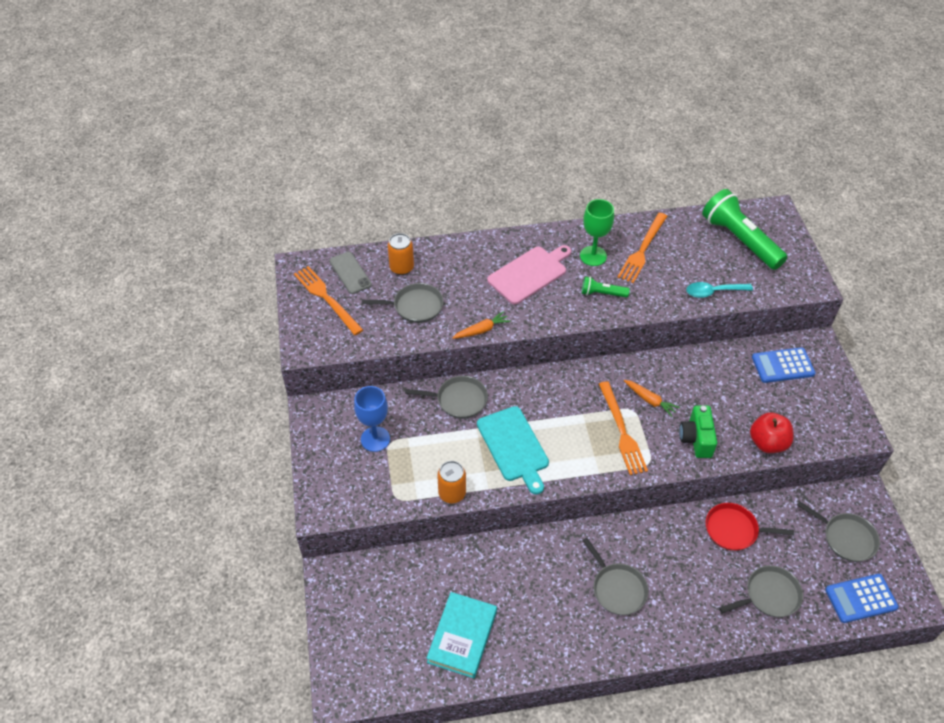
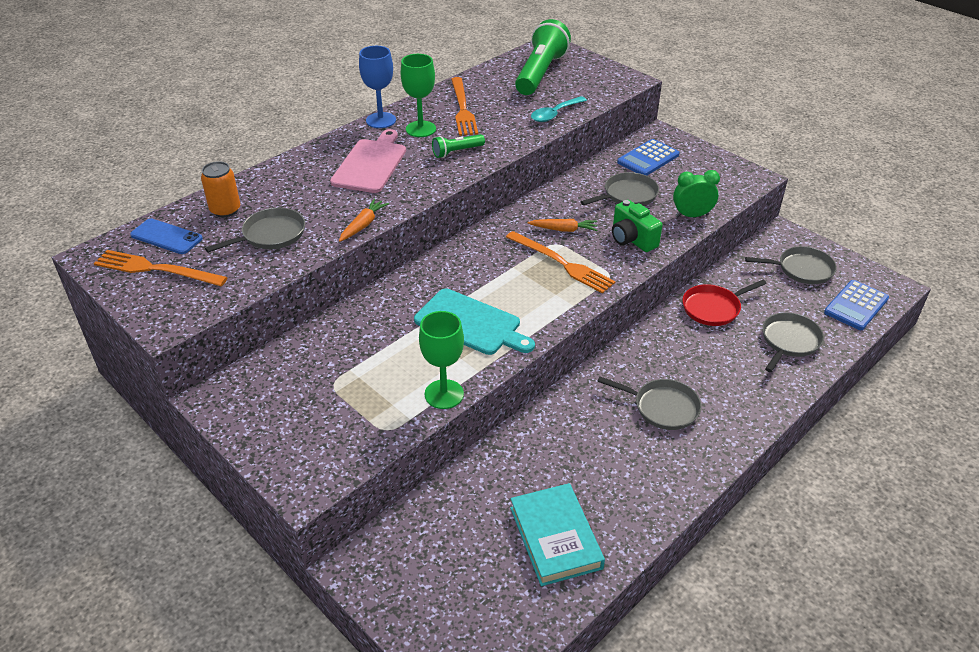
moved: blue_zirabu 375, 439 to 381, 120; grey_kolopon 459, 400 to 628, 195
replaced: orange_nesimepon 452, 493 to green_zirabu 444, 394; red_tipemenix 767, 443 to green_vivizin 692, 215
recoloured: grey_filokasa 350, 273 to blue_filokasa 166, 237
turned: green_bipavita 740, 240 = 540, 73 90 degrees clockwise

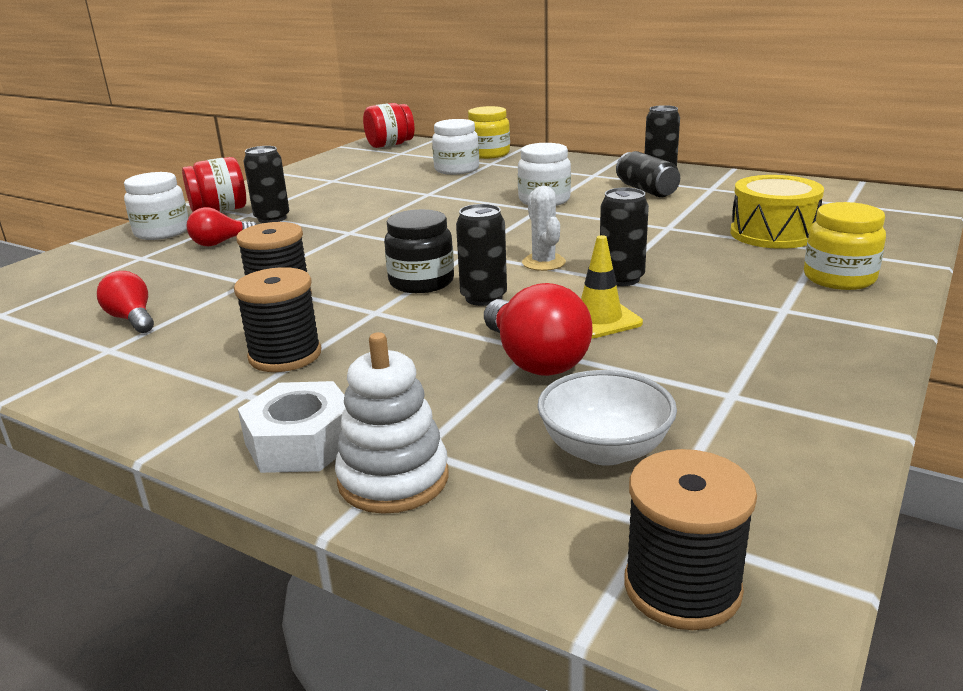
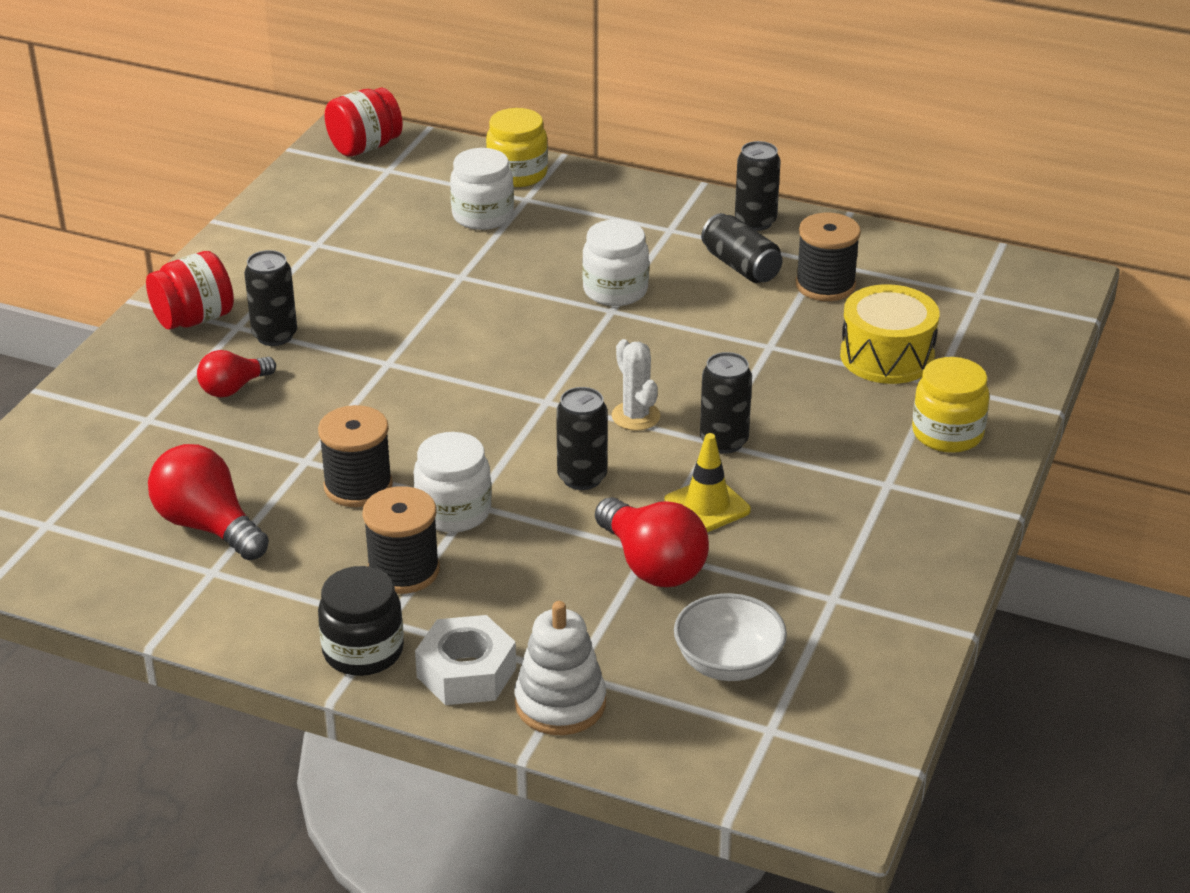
moved: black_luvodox 421, 282 to 363, 651; white_luvodox 162, 232 to 453, 512; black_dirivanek 682, 587 to 825, 285
resized: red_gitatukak 132, 319 = 208, 526 x1.61

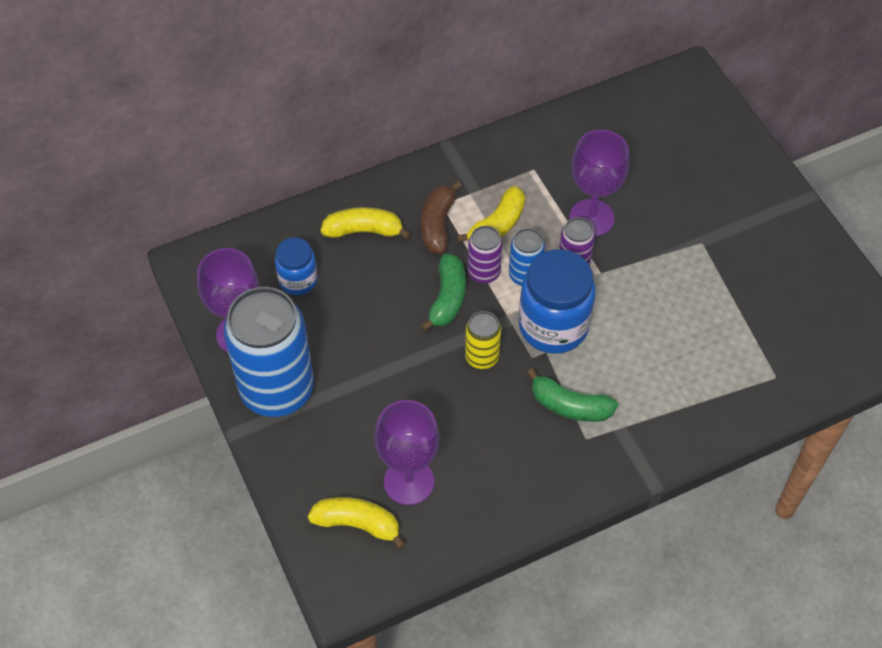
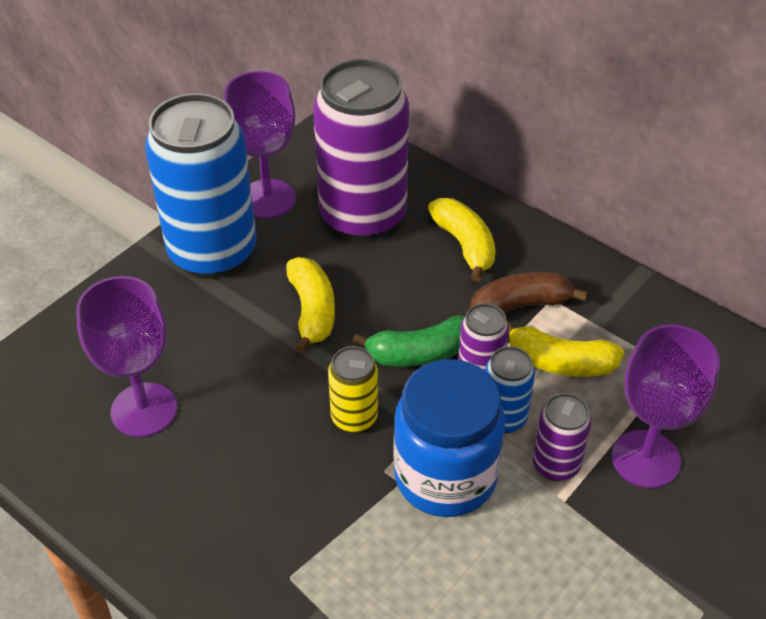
removed: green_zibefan 569, 406
moved: yellow_zibefan 357, 524 to 312, 311
replaced: blue_luvodox 298, 280 to purple_nesimepon 363, 217

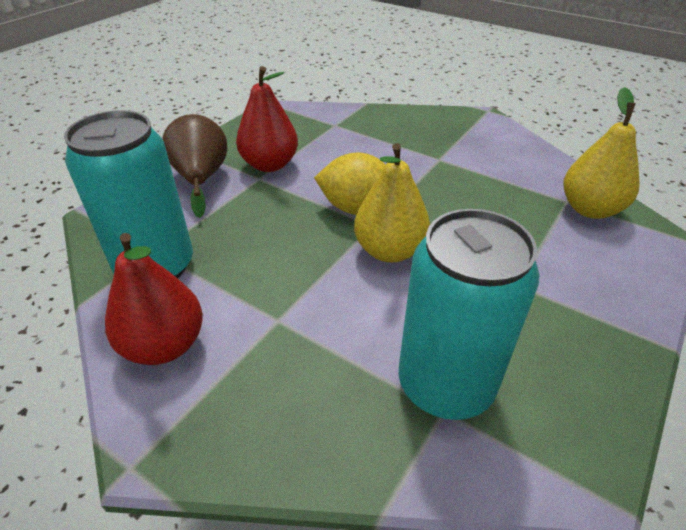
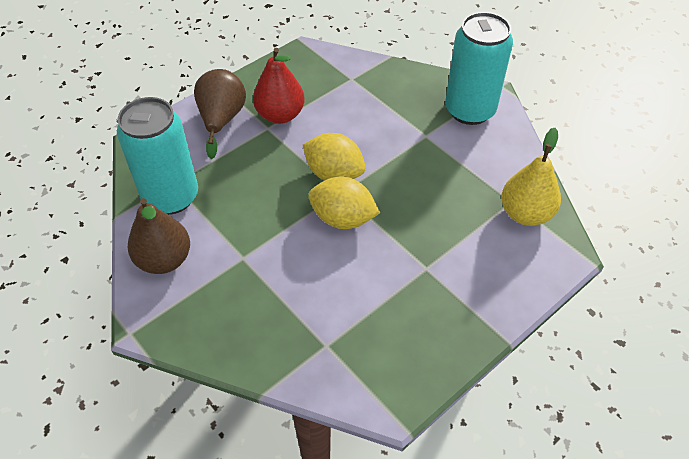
moved: turquoise_nesimepon 445, 384 to 470, 110
replaced: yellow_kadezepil 389, 251 to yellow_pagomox 343, 219
recoloured: red_kadezepil 164, 345 to brown_kadezepil 164, 260

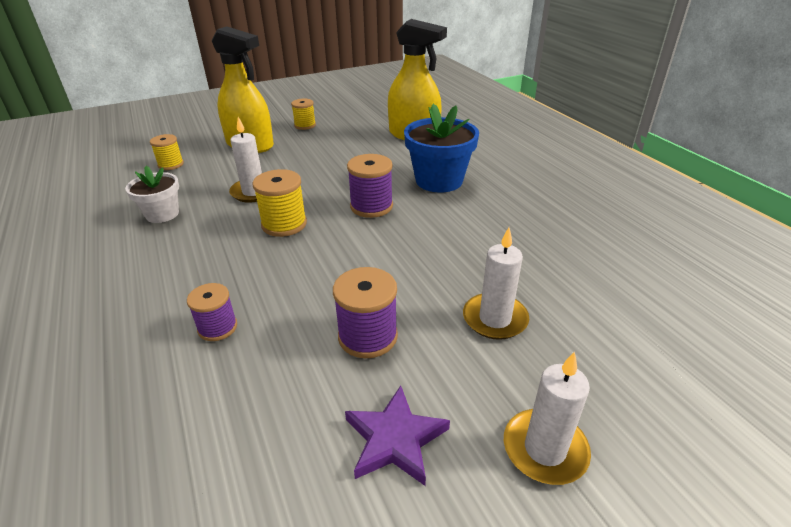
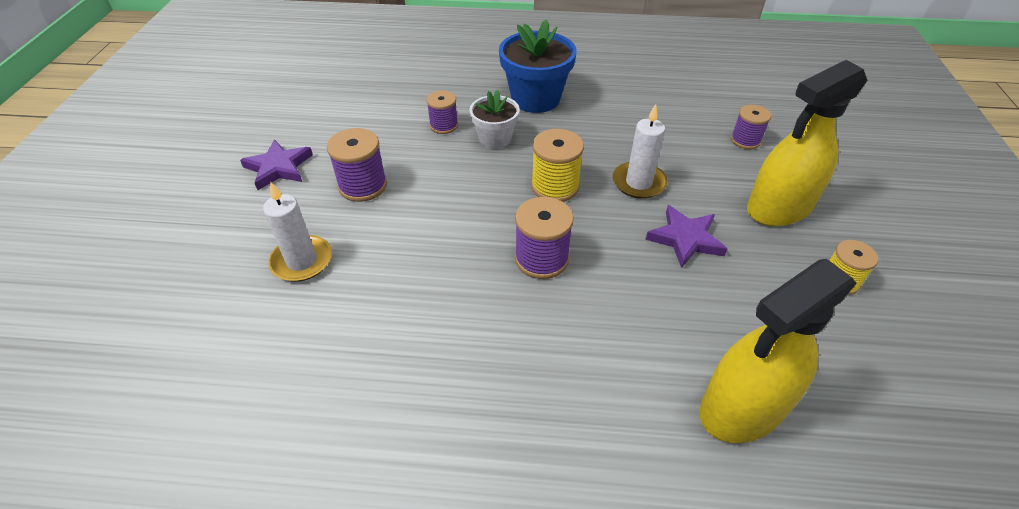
removed: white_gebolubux 545, 449
added: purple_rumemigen 685, 239
moved: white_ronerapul 162, 214 to 495, 139; blue_ronerapul 439, 180 to 535, 99
recoloured: yellow_dirivanek 171, 164 to purple_dirivanek 745, 140

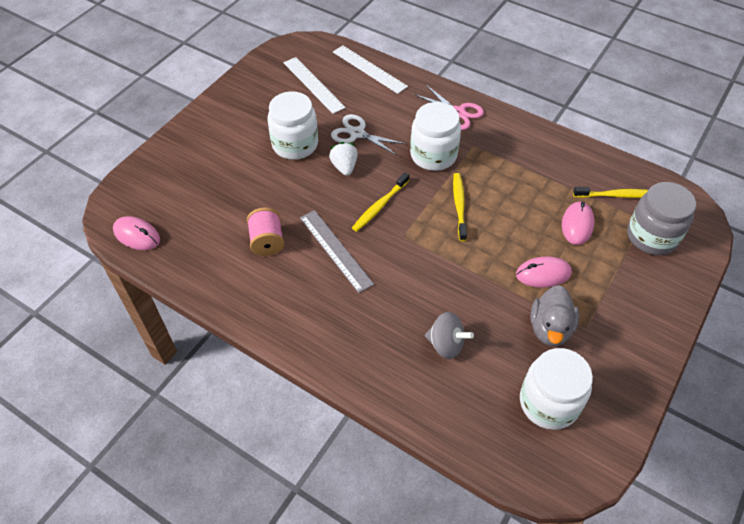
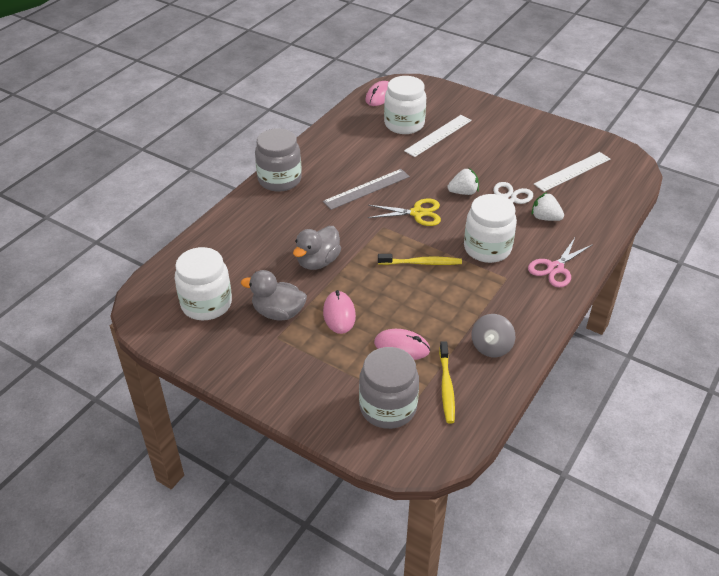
removed: pink_dirivanek 267, 241
added: grey_luvodox 279, 180; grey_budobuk 318, 261; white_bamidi 545, 218
moved: white_luvodox 295, 144 to 404, 124; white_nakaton 369, 69 to 438, 135; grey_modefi 446, 344 to 491, 347
replaced: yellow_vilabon 379, 206 to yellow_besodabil 417, 213

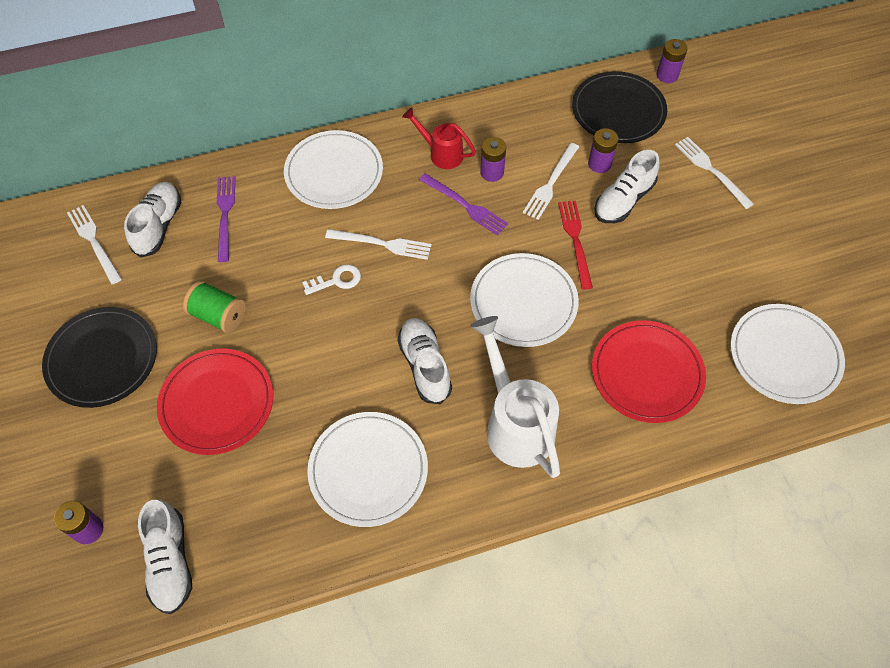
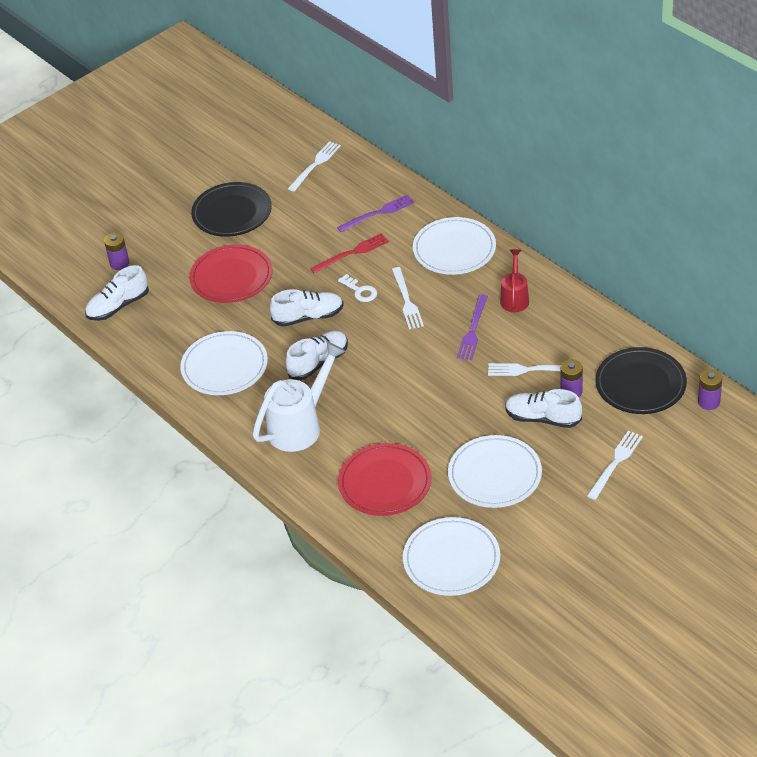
removed: green_dirivanek 218, 315; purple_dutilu 492, 172
moved: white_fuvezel 158, 226 to 308, 317; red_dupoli 575, 240 to 352, 253; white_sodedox 523, 302 to 495, 474

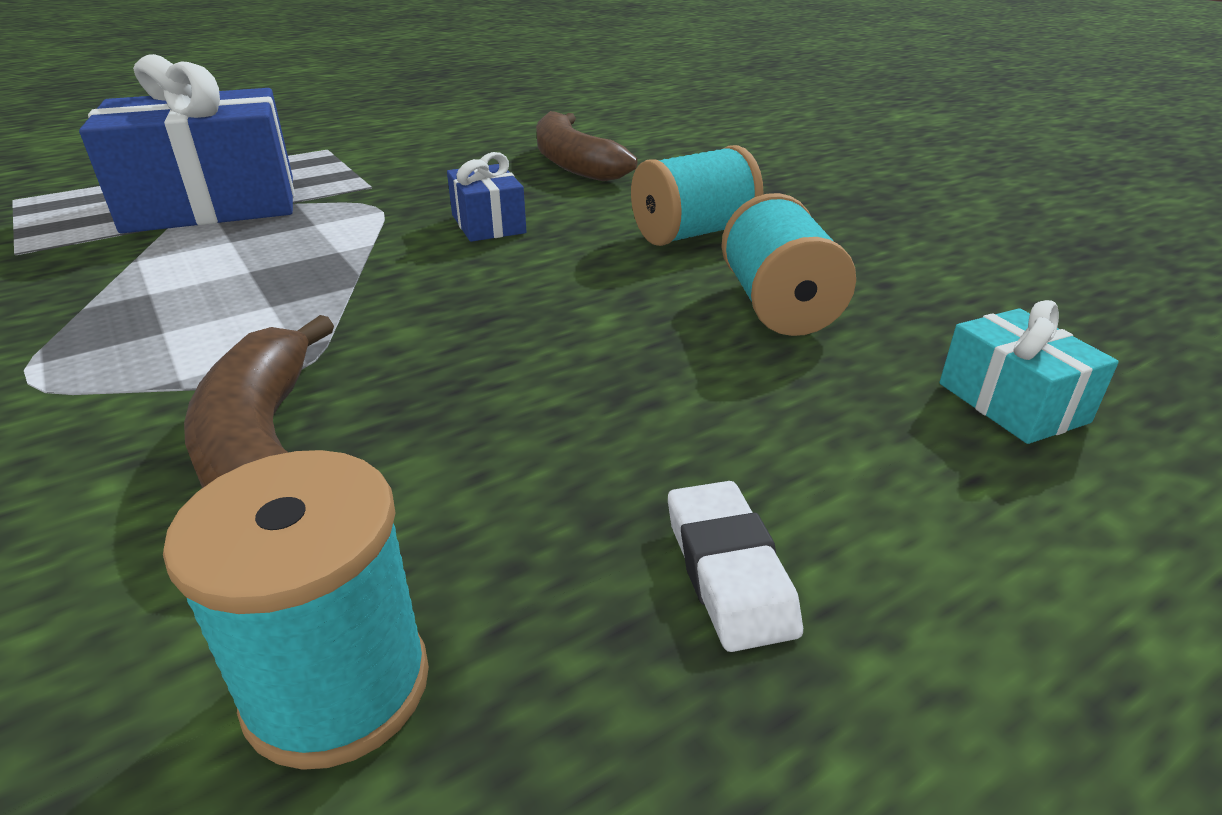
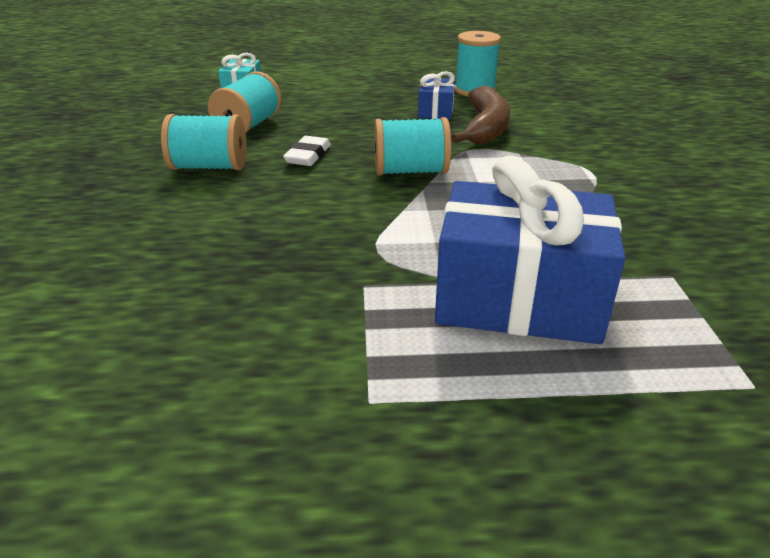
removed: brown_zibefan 573, 163
added: turquoise_dirivanek 410, 171
moved: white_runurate 728, 571 to 308, 156; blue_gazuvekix 488, 224 to 436, 111

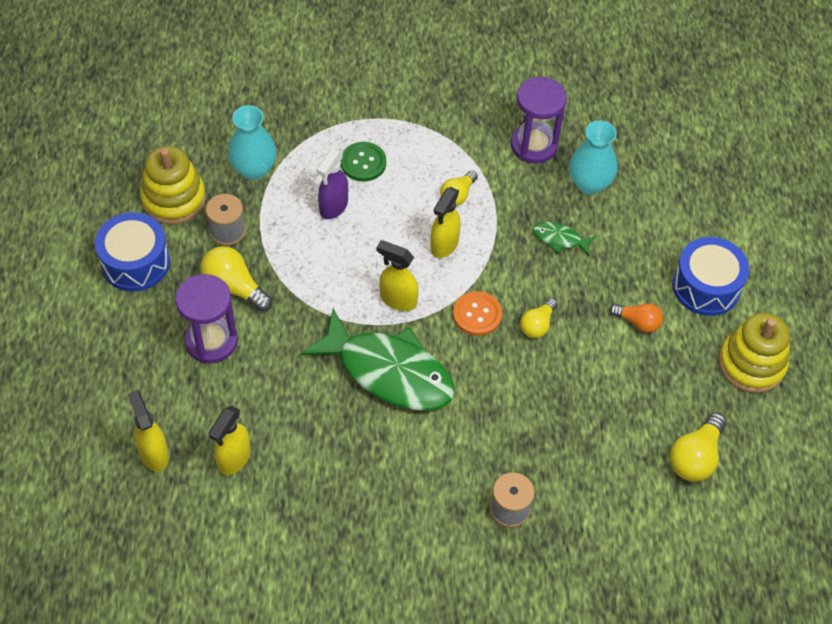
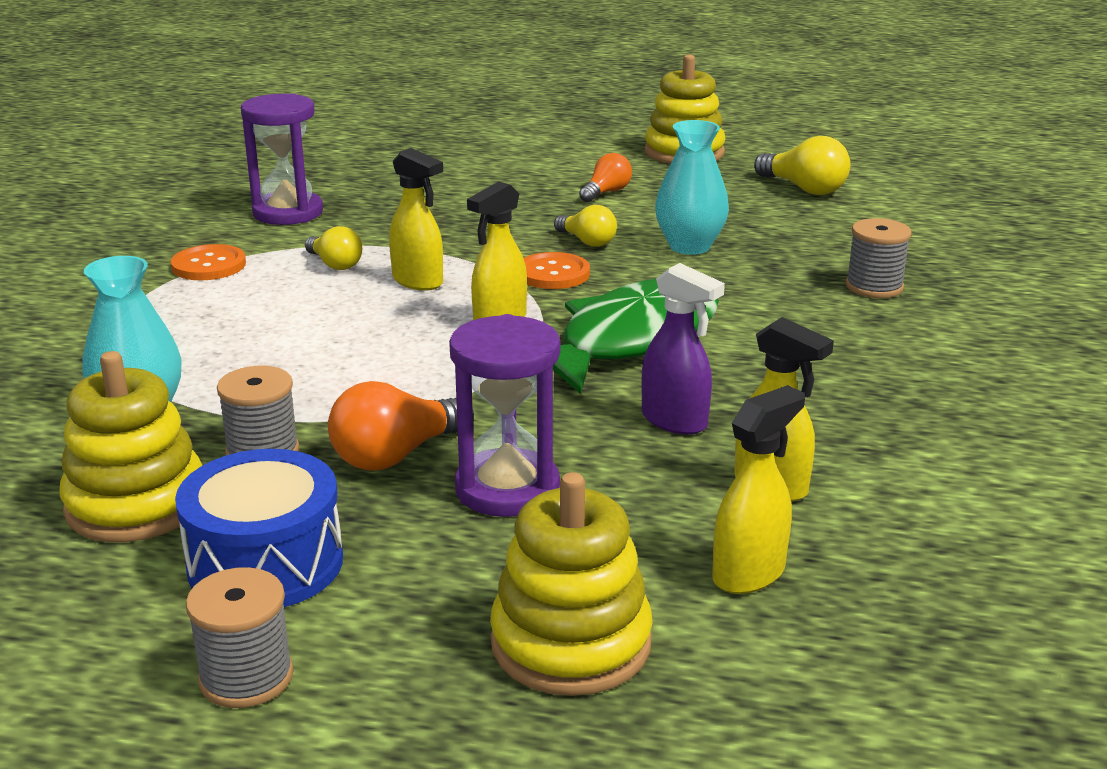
removed: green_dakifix 363, 163; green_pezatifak 560, 239; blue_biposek 706, 286
added: orange_dakifix 209, 265; grey_dirivanek 246, 677; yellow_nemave 571, 643
moved: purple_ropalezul 333, 206 to 675, 421; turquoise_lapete 589, 183 to 689, 246
recoloured: yellow_gitatukak 234, 287 to orange_gitatukak 396, 455
turned: yellow_ropalezul 154, 454 = 749, 573 150 degrees clockwise

